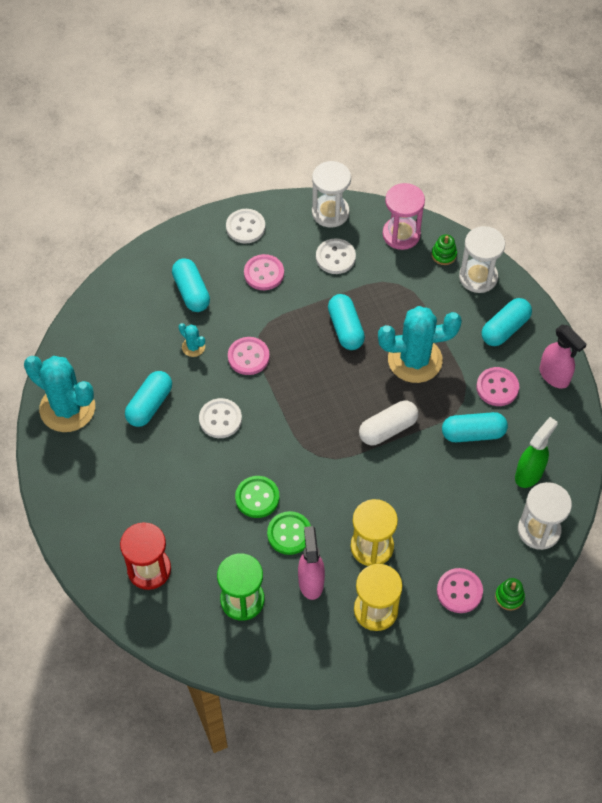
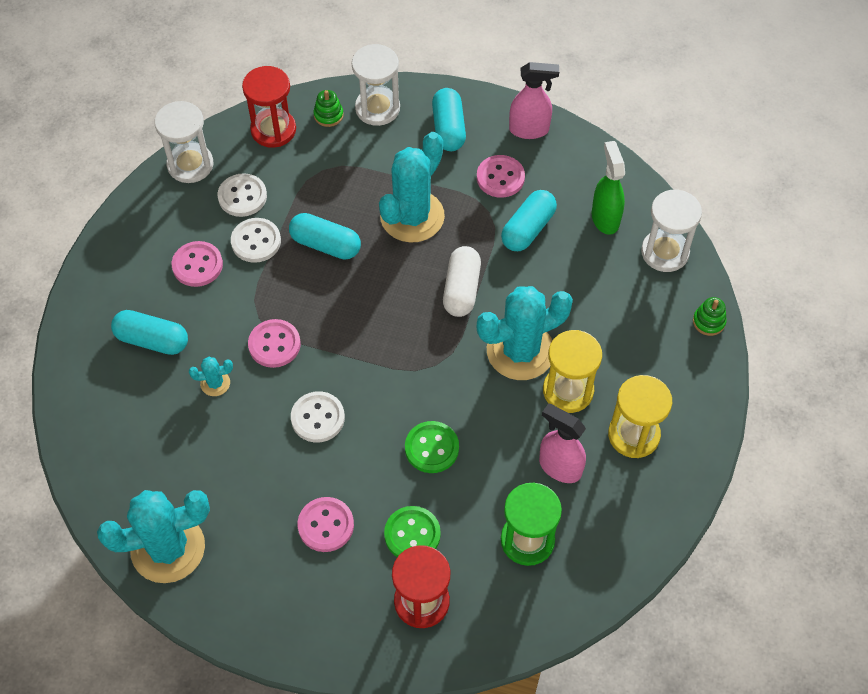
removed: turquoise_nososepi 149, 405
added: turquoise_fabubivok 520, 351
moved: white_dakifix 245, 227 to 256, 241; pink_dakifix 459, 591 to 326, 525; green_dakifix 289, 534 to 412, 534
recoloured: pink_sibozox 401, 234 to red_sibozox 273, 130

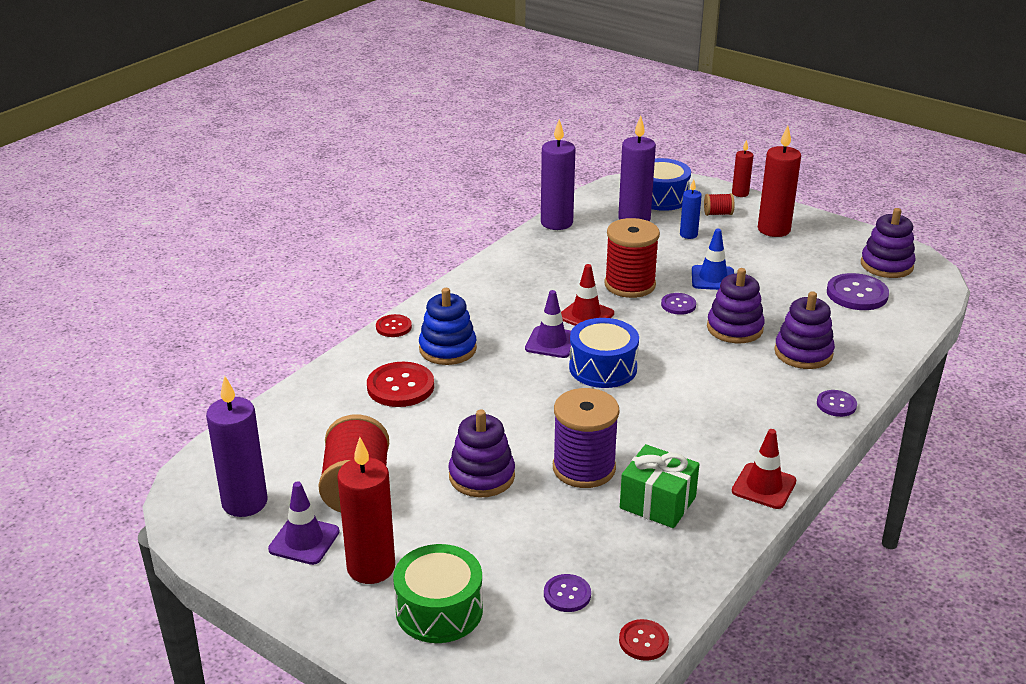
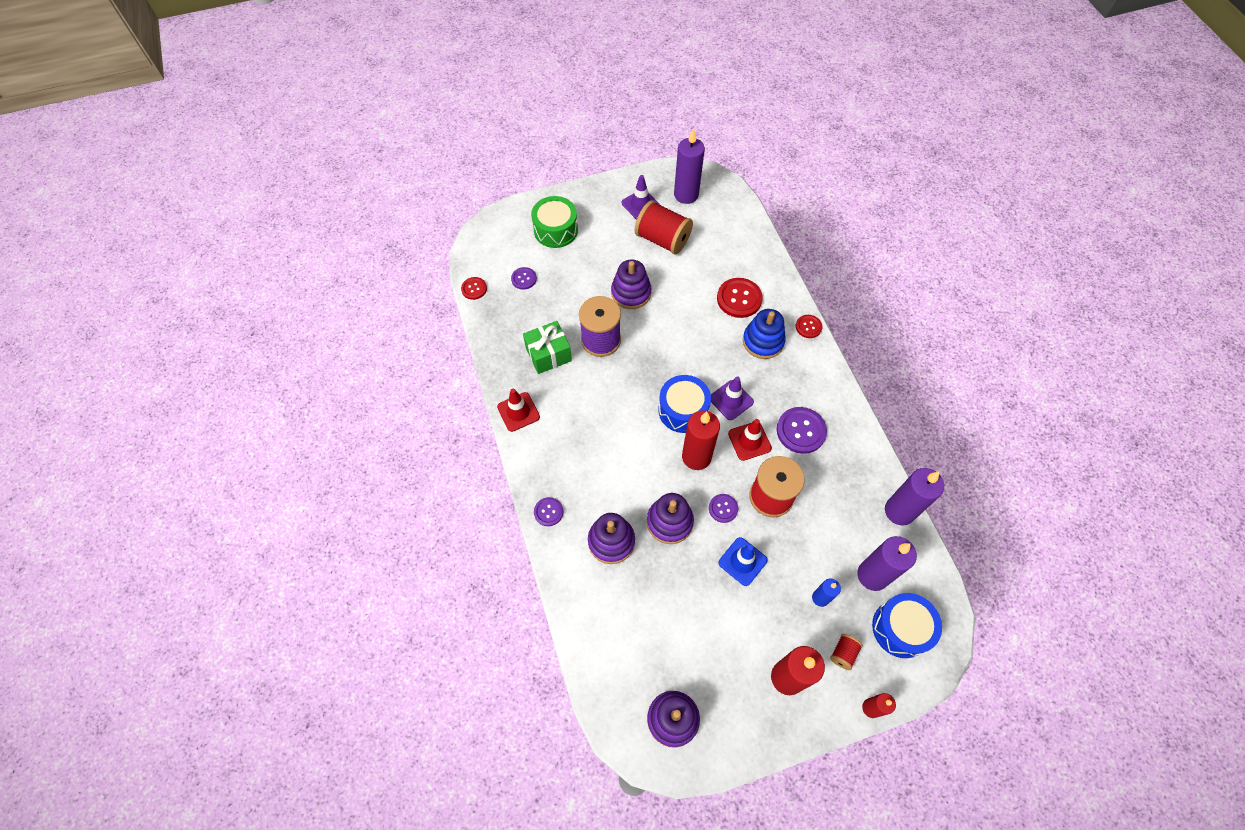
moved: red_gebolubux 371, 568 to 696, 457; purple_dakifix 857, 294 to 801, 431

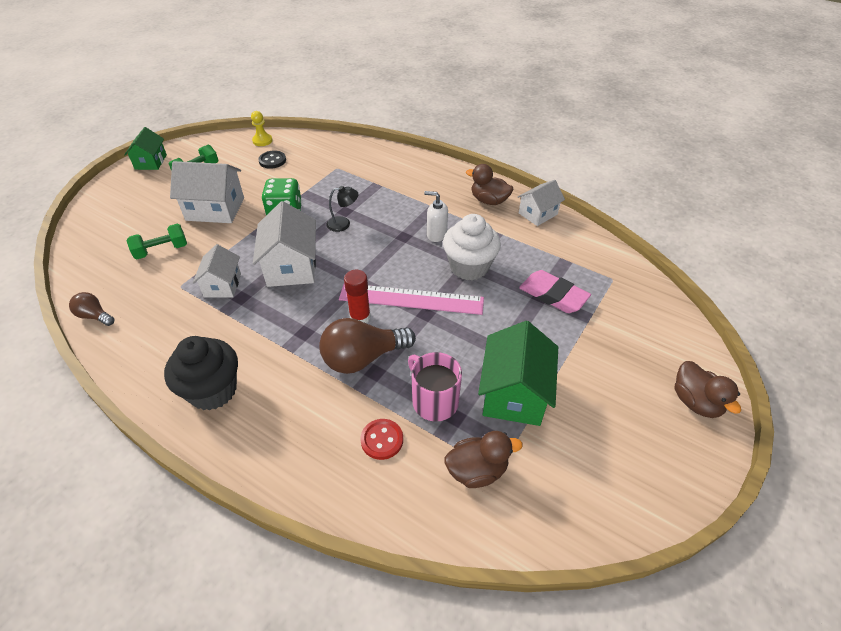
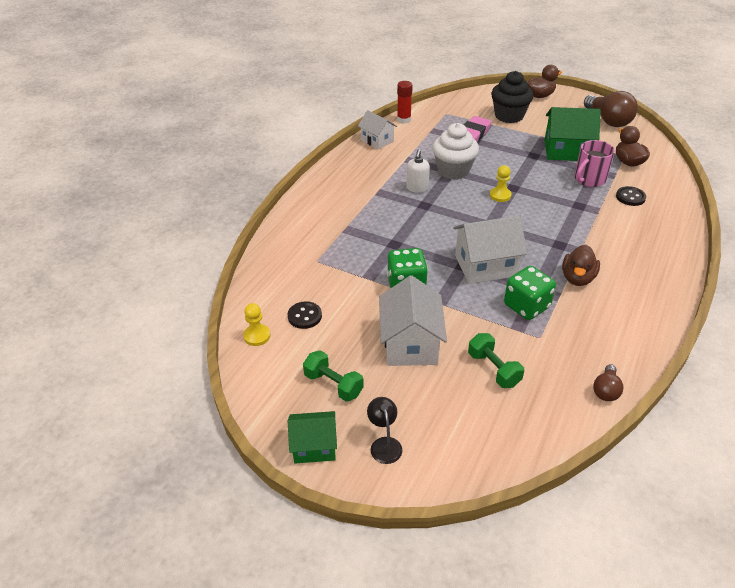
moved: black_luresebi 343, 224 to 384, 444; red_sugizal 360, 317 to 404, 120; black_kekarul 213, 390 to 509, 116; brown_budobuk 489, 201 to 577, 278; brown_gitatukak 363, 358 to 608, 121
replaced: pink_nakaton 411, 299 to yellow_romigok 500, 195; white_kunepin 222, 285 to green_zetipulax 526, 306
recoloured: red_dakifix 382, 440 to black_dakifix 630, 197

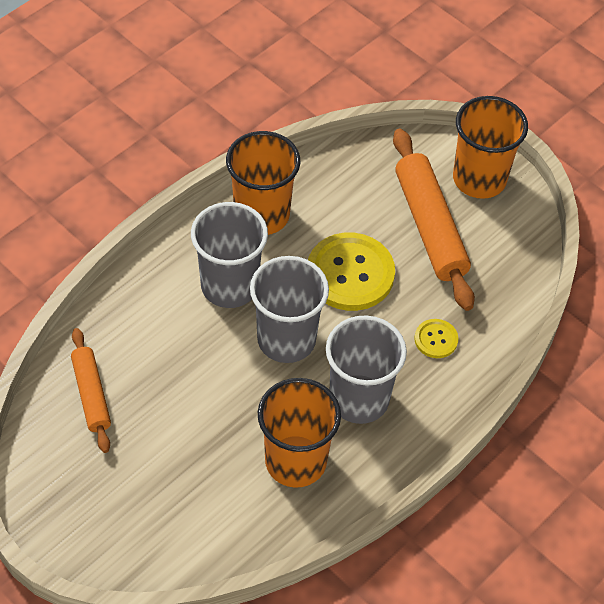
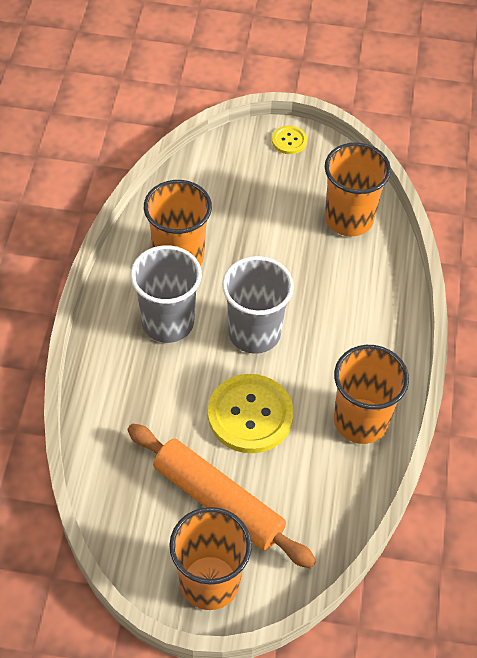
removed: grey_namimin 229, 286
moved: yellow_dakifix 436, 339 to 289, 141
replaced: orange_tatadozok 91, 394 to orange_namimin 349, 219

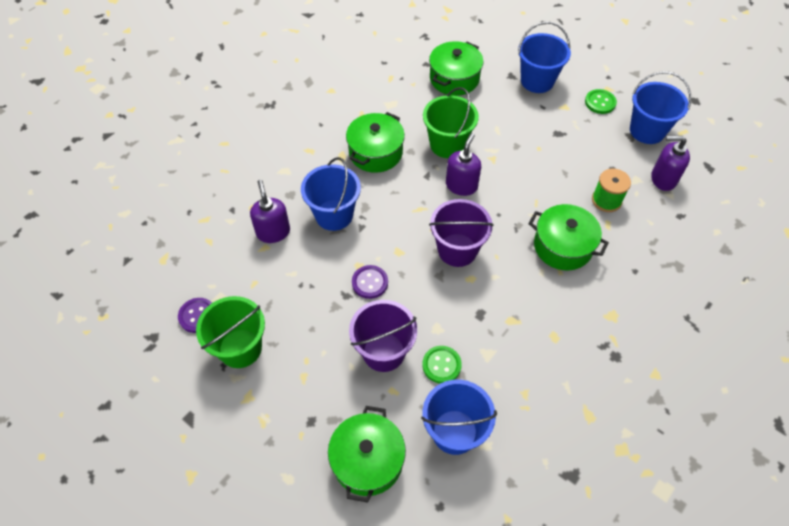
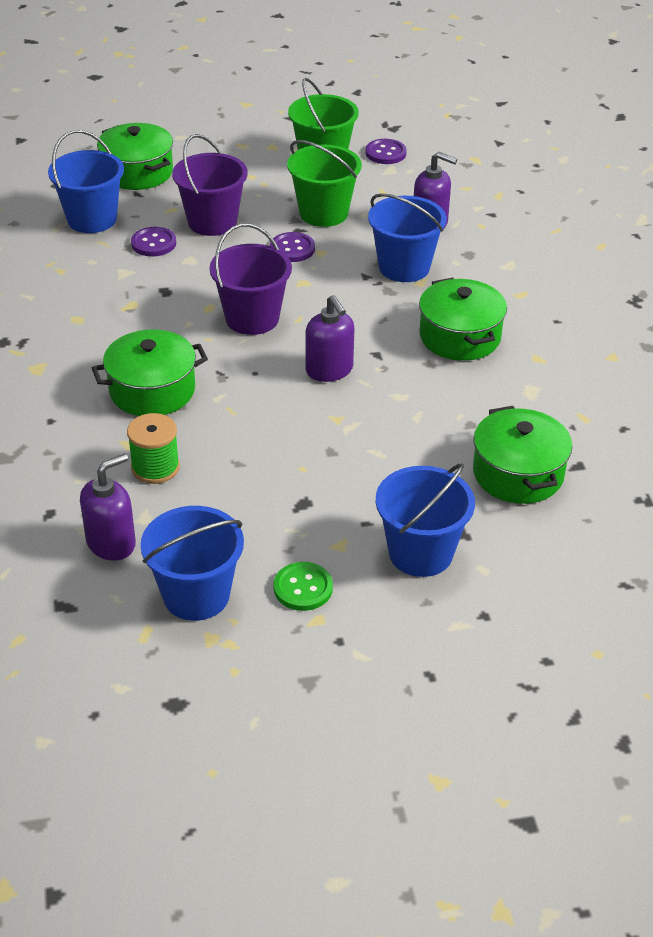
moved: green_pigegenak 447, 144 to 323, 213
recoloured: green_dakifix 441, 365 to purple_dakifix 153, 243

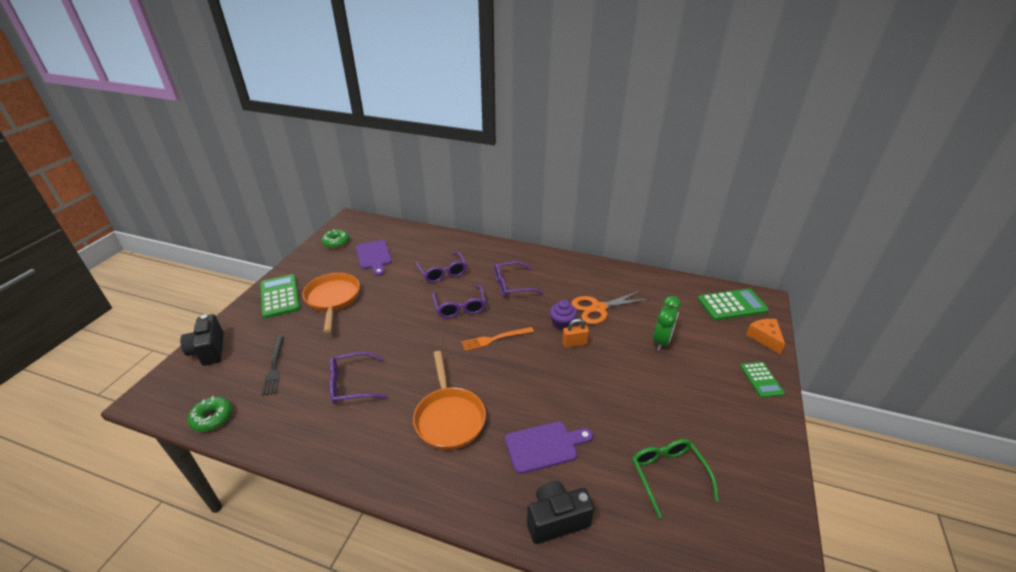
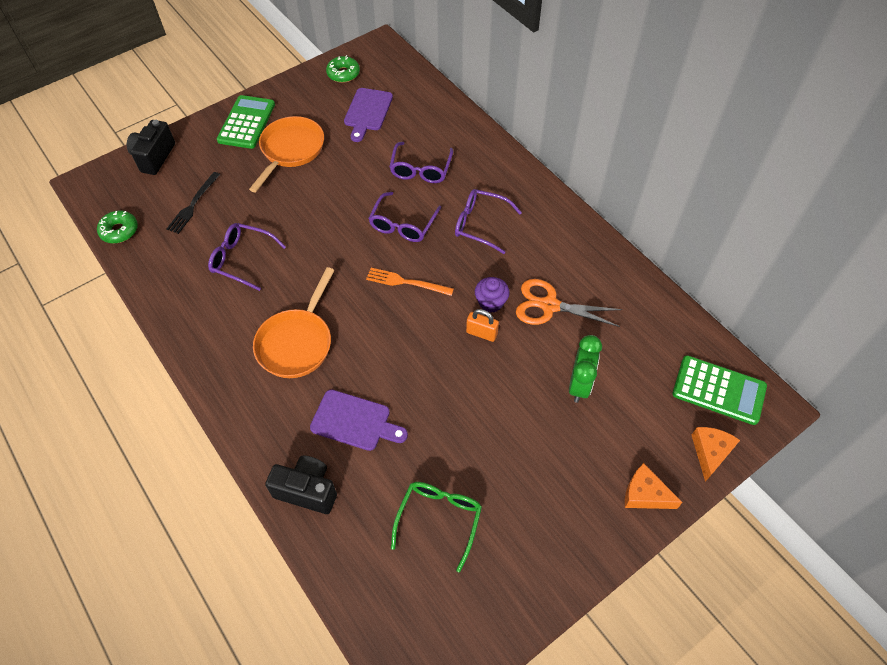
replaced: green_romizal 761, 380 to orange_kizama 645, 494
turned: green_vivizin 661, 341 = 579, 385 45 degrees counterclockwise

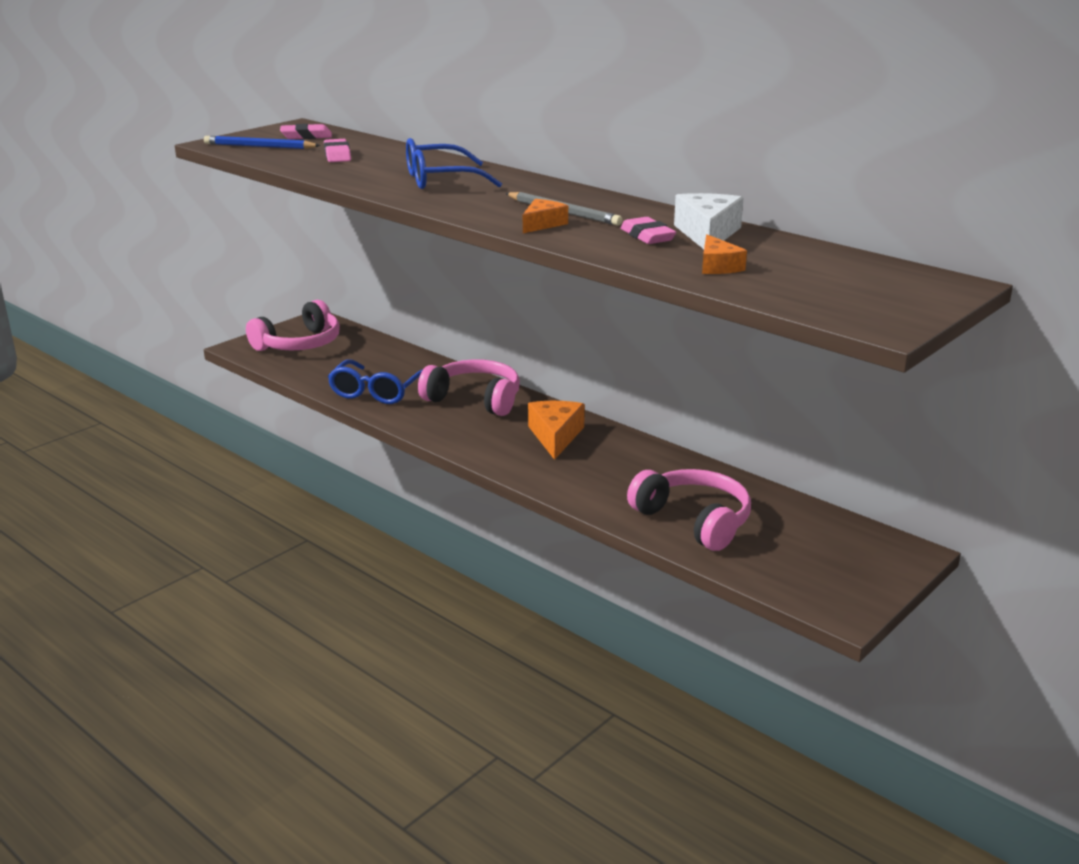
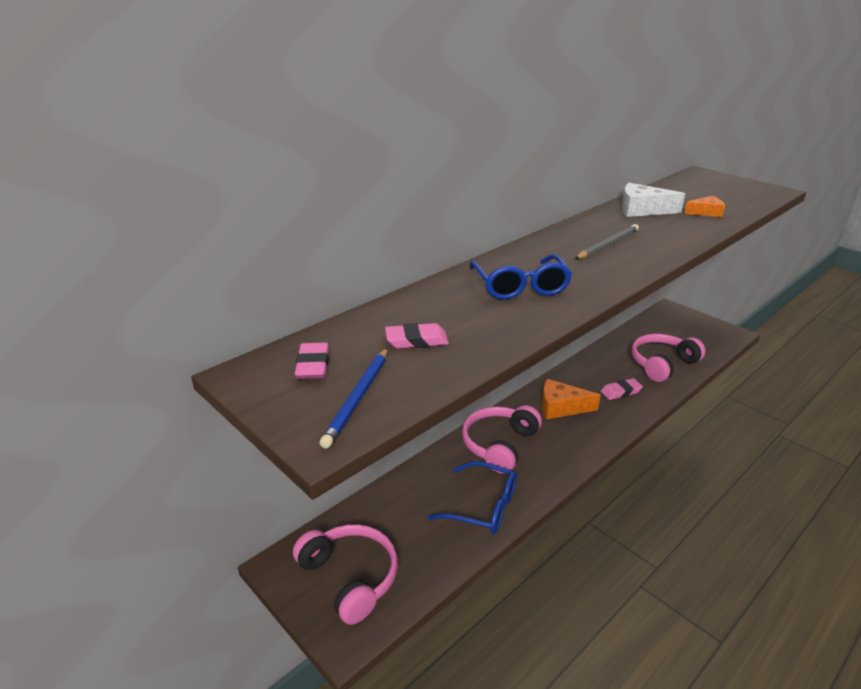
removed: orange_kizama 542, 224
moved: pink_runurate 647, 236 to 620, 392

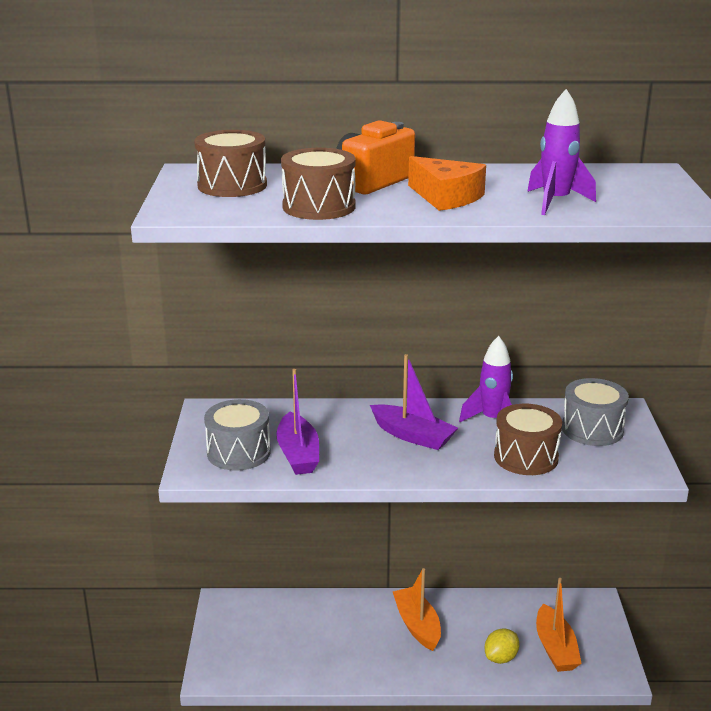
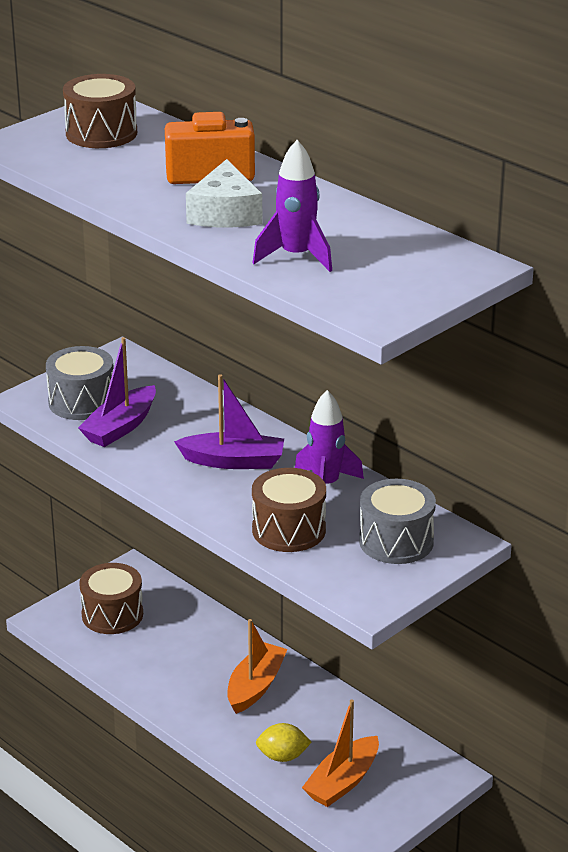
moved: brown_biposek 319, 207 to 112, 615
recoloured: orange_kizama 446, 197 to white_kizama 225, 213
turned: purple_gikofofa 413, 436 = 233, 461 75 degrees counterclockwise

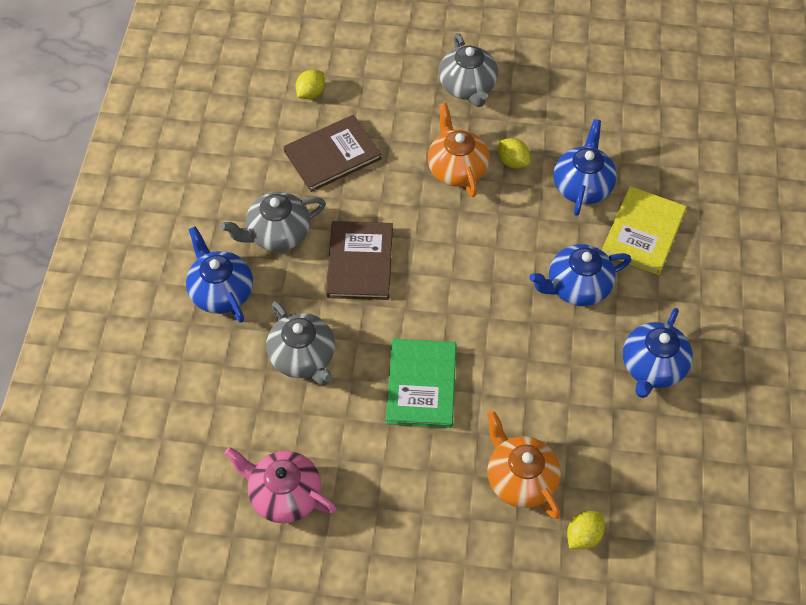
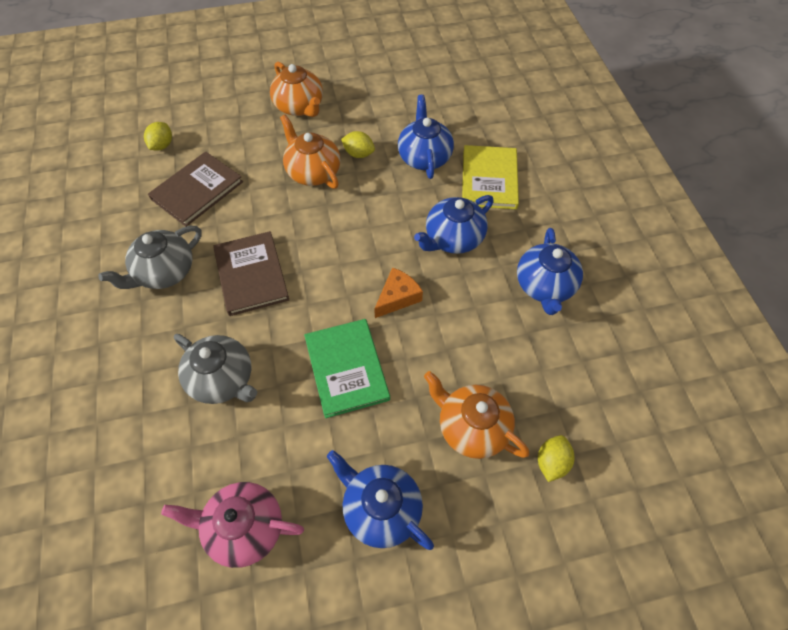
added: orange_kizama 397, 297
moved: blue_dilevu 221, 291 to 381, 509
recoloured: grey_dilevu 468, 87 to orange_dilevu 299, 107

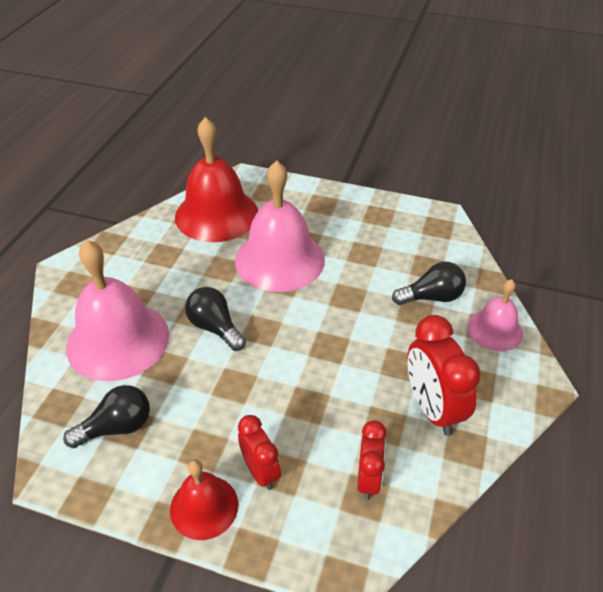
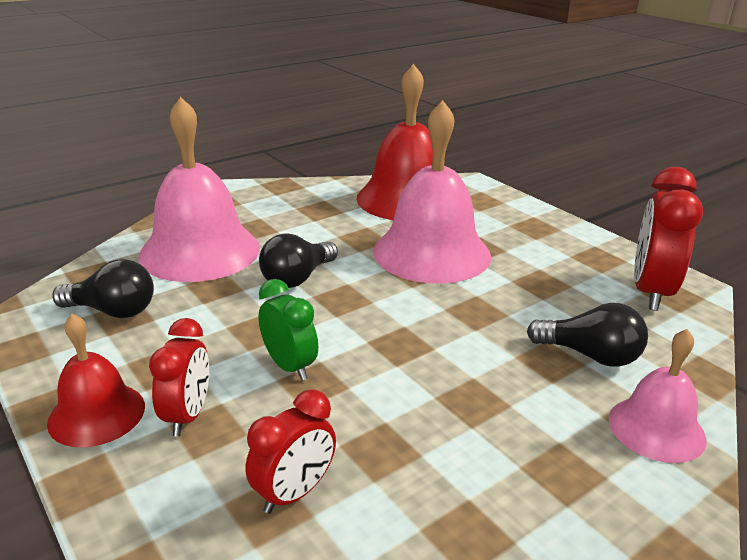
added: green_vivizin 289, 366
moved: red_vivizin 432, 408 to 650, 292
turned: black_gitatukak 215, 328 = 297, 278 135 degrees counterclockwise

